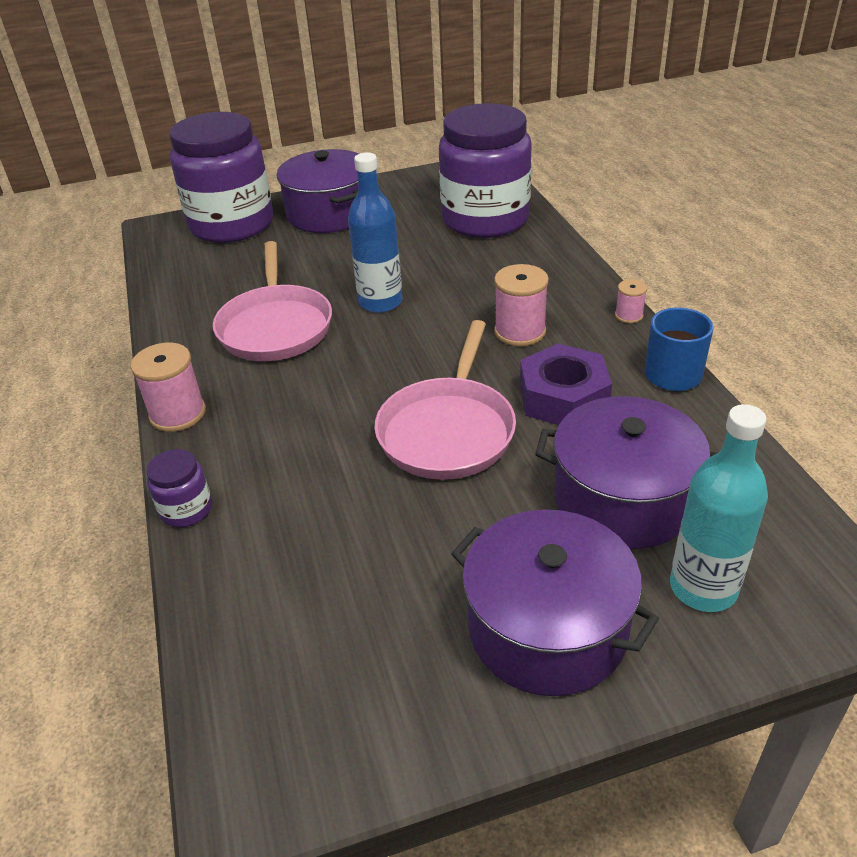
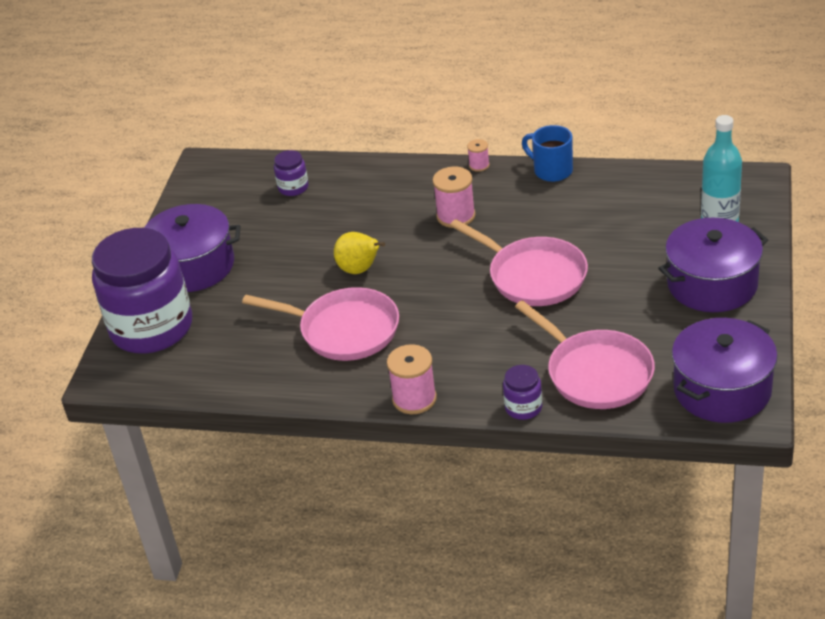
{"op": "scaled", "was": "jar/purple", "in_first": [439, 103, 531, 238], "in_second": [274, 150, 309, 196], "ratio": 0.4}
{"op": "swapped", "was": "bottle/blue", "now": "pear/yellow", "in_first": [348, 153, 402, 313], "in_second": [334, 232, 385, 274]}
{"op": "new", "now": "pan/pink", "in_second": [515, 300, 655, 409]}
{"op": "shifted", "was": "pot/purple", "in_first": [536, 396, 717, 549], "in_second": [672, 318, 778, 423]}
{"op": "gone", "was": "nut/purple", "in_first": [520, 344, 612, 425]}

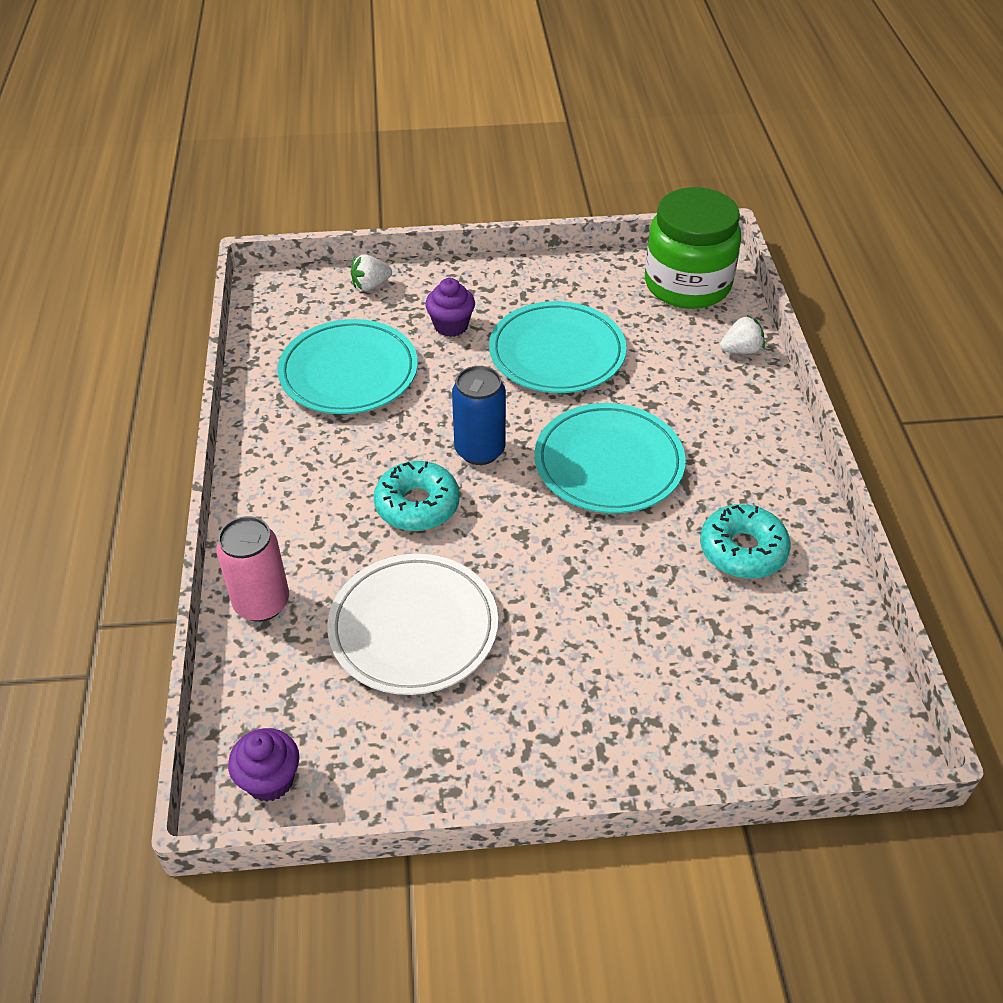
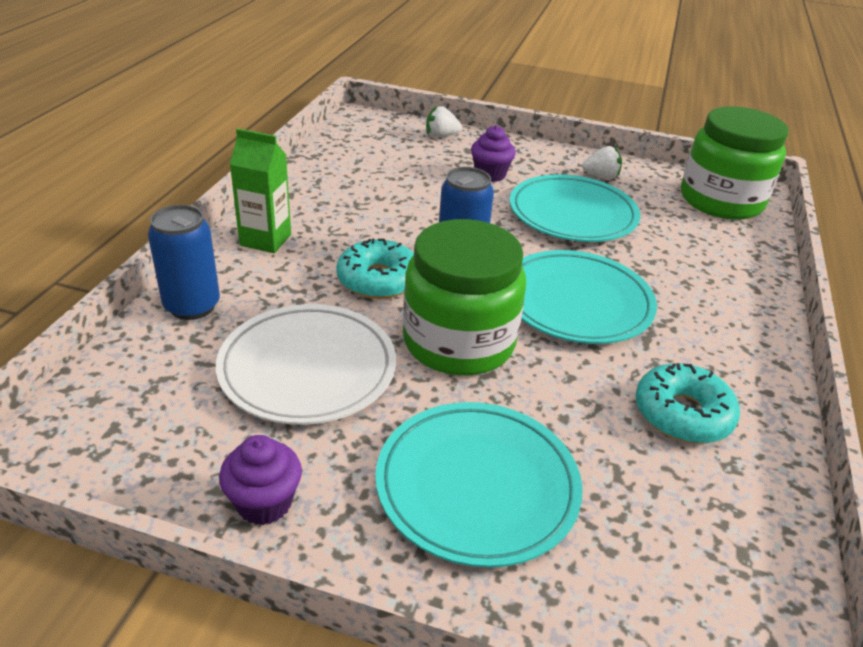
{"op": "repainted", "was": "can/pink", "now": "can/blue", "in_first": [216, 516, 289, 622], "in_second": [148, 205, 220, 320]}
{"op": "shifted", "was": "cupcake/purple", "in_first": [228, 728, 299, 802], "in_second": [219, 435, 302, 525]}
{"op": "new", "now": "carton/green", "in_second": [230, 128, 291, 253]}
{"op": "shifted", "was": "plate/turquoise", "in_first": [277, 319, 418, 414], "in_second": [375, 402, 583, 568]}
{"op": "new", "now": "jar/green", "in_second": [403, 219, 526, 376]}
{"op": "shifted", "was": "strawberry/white", "in_first": [720, 315, 765, 354], "in_second": [582, 146, 622, 179]}

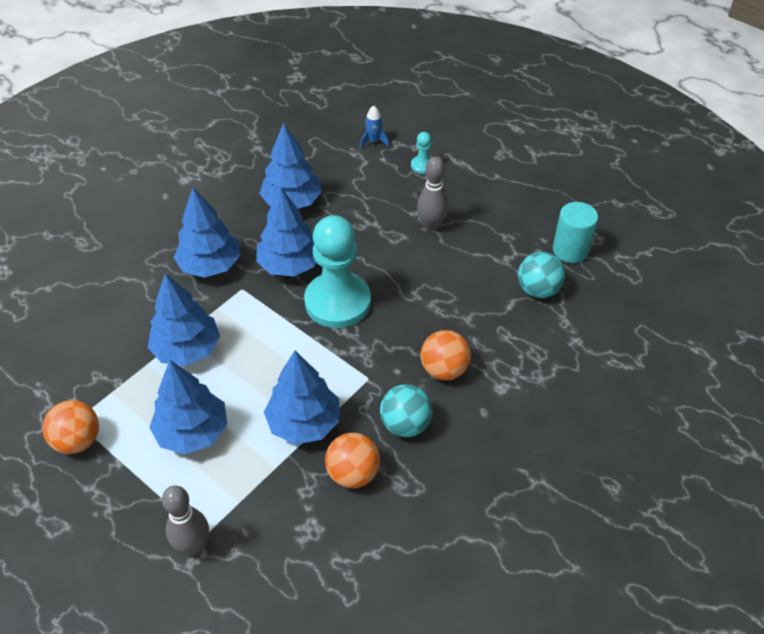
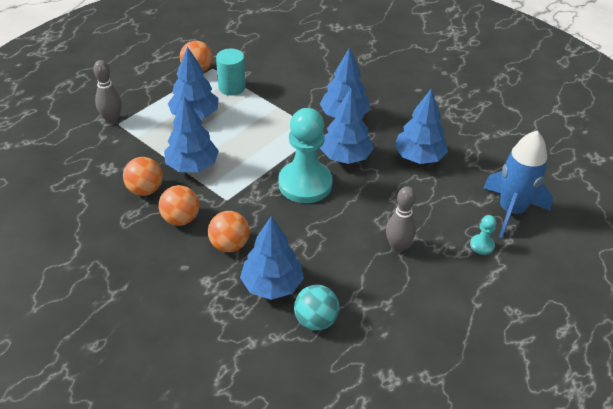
{"op": "repainted", "was": "ball/turquoise", "now": "ball/orange", "in_first": [380, 384, 433, 437], "in_second": [159, 185, 199, 226]}
{"op": "shifted", "was": "cylinder/turquoise", "in_first": [553, 202, 598, 263], "in_second": [216, 49, 246, 96]}
{"op": "shifted", "was": "tree/blue", "in_first": [147, 273, 220, 366], "in_second": [240, 216, 304, 300]}
{"op": "scaled", "was": "rocket/blue", "in_first": [360, 105, 389, 148], "in_second": [483, 131, 553, 238], "ratio": 2.4}

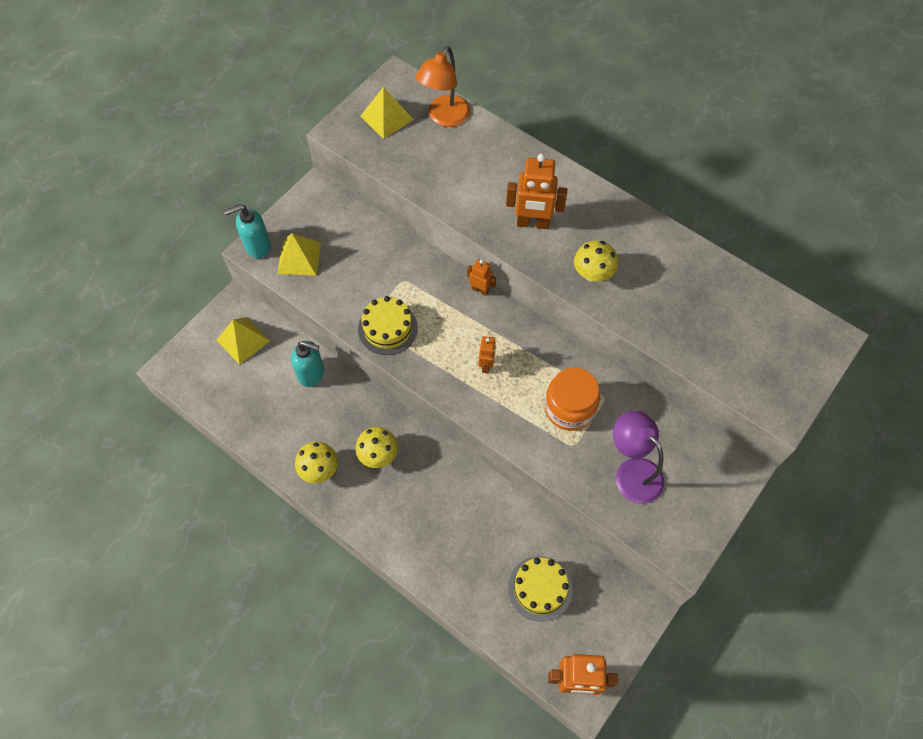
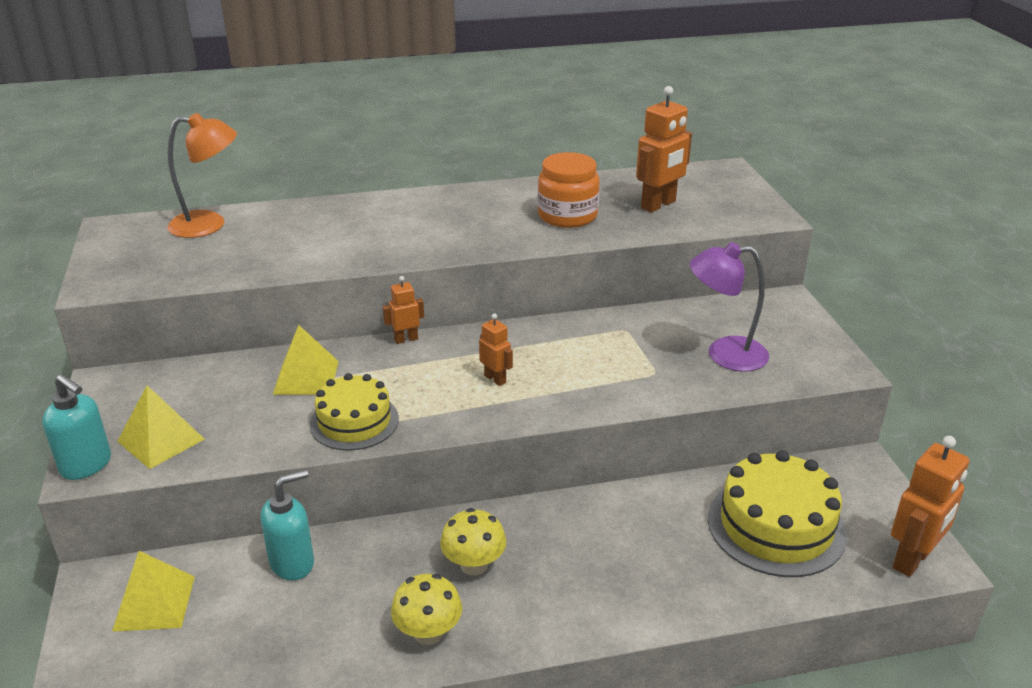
{"op": "rotated", "was": "soap dispenser/turquoise", "in_first": [224, 204, 271, 258], "in_second": [42, 374, 111, 480], "clockwise": -75}
{"op": "rotated", "was": "lamp/orange", "in_first": [416, 46, 470, 127], "in_second": [167, 113, 237, 238], "clockwise": -75}
{"op": "shifted", "was": "pyramid/yellow", "in_first": [360, 87, 414, 139], "in_second": [273, 325, 339, 395]}
{"op": "shifted", "was": "jar/orange", "in_first": [545, 367, 600, 431], "in_second": [538, 152, 599, 228]}
{"op": "shifted", "was": "robot/orange", "in_first": [506, 154, 567, 229], "in_second": [636, 86, 692, 213]}
{"op": "scaled", "was": "cake/yellow", "in_first": [508, 556, 573, 622], "in_second": [708, 450, 847, 577], "ratio": 1.52}
{"op": "gone", "was": "mushroom/yellow", "in_first": [574, 241, 618, 282]}

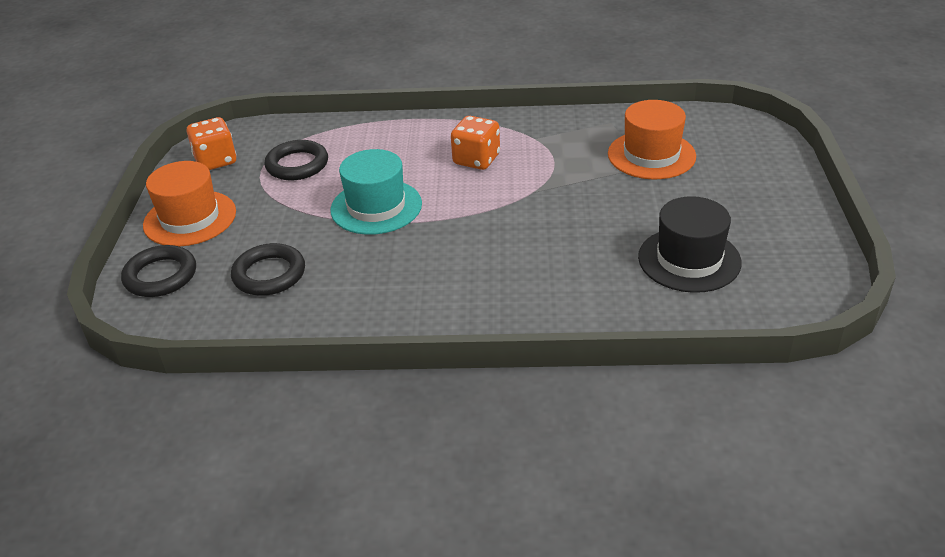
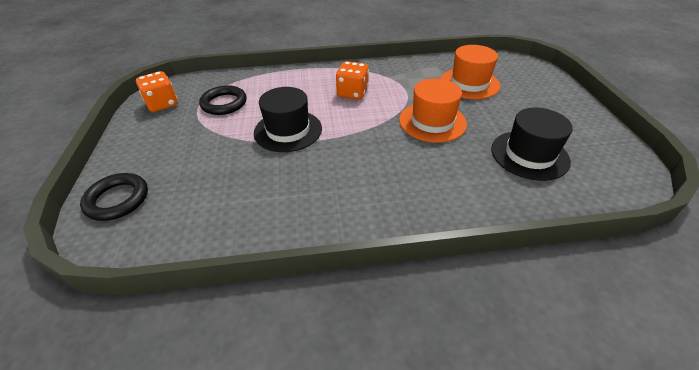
{"op": "repainted", "was": "hat/turquoise", "now": "hat/black", "in_first": [330, 149, 422, 235], "in_second": [254, 87, 322, 152]}
{"op": "shifted", "was": "hat/orange", "in_first": [143, 161, 236, 247], "in_second": [399, 78, 467, 143]}
{"op": "gone", "was": "ring/black", "in_first": [231, 243, 305, 296]}

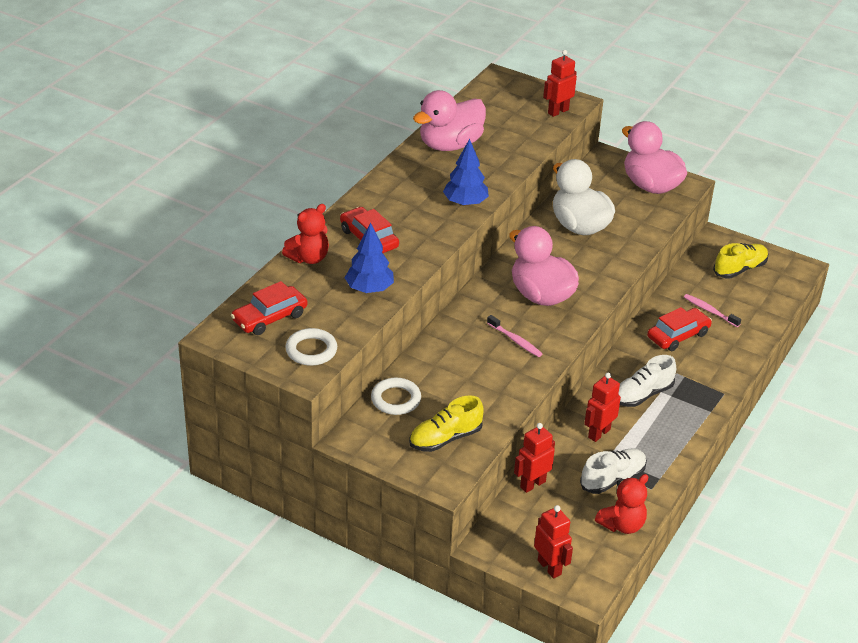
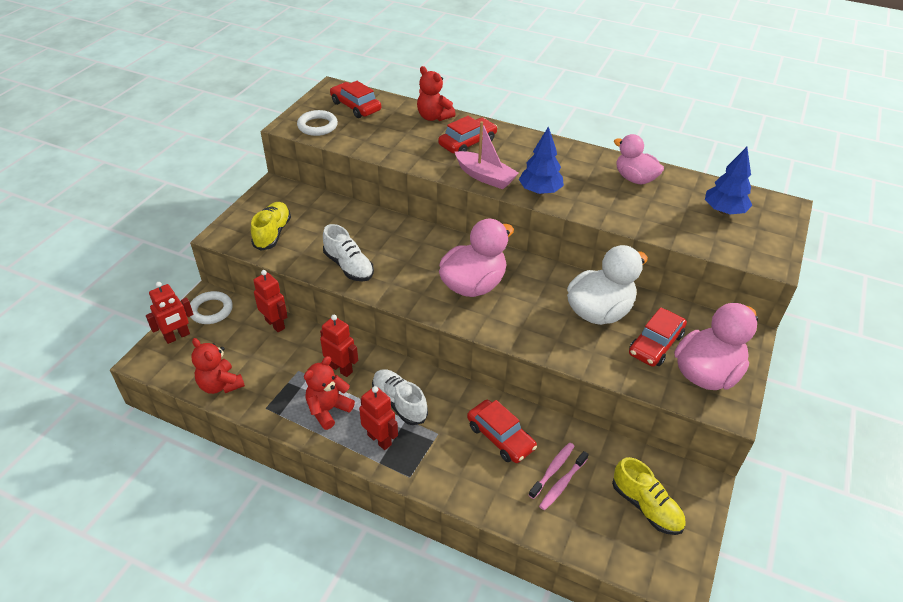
{"op": "shifted", "was": "ring/white", "in_first": [371, 378, 421, 415], "in_second": [190, 291, 233, 324]}
{"op": "rotated", "was": "shoe/yellow", "in_first": [409, 395, 484, 452], "in_second": [251, 202, 291, 251], "clockwise": 45}
{"op": "new", "now": "teddy bear/red", "in_second": [304, 356, 355, 430]}
{"op": "shifted", "was": "shoe/white", "in_first": [580, 449, 647, 494], "in_second": [323, 224, 374, 282]}
{"op": "shifted", "was": "robot/red", "in_first": [543, 50, 577, 117], "in_second": [359, 386, 398, 450]}
{"op": "new", "now": "boat/pink", "in_second": [455, 121, 519, 189]}
{"op": "shifted", "was": "toothbrush/pink", "in_first": [487, 315, 542, 357], "in_second": [539, 451, 589, 510]}
{"op": "scaled", "was": "duck/pink", "in_first": [413, 90, 486, 151], "in_second": [614, 134, 664, 184], "ratio": 0.67}
{"op": "new", "now": "car/red", "in_second": [629, 307, 687, 367]}
{"op": "shifted", "was": "tree/blue", "in_first": [345, 223, 394, 293], "in_second": [705, 147, 752, 215]}

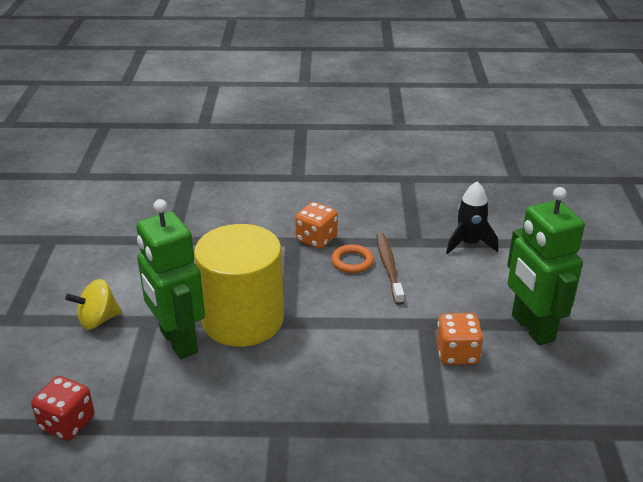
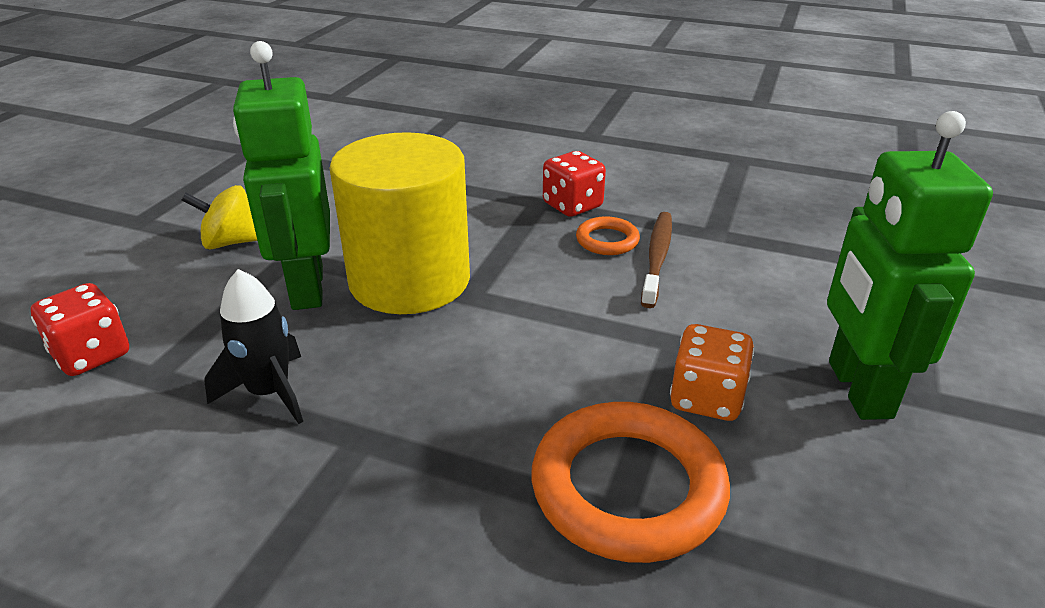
{"op": "shifted", "was": "rocket/black", "in_first": [446, 181, 498, 254], "in_second": [204, 269, 303, 424]}
{"op": "new", "now": "ring/orange", "in_second": [532, 402, 730, 563]}
{"op": "repainted", "was": "dice/orange", "now": "dice/red", "in_first": [295, 202, 338, 249], "in_second": [543, 151, 606, 217]}

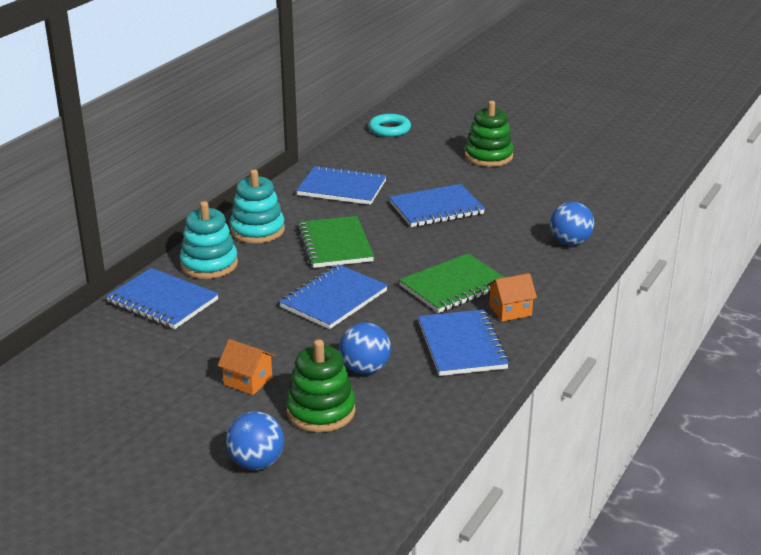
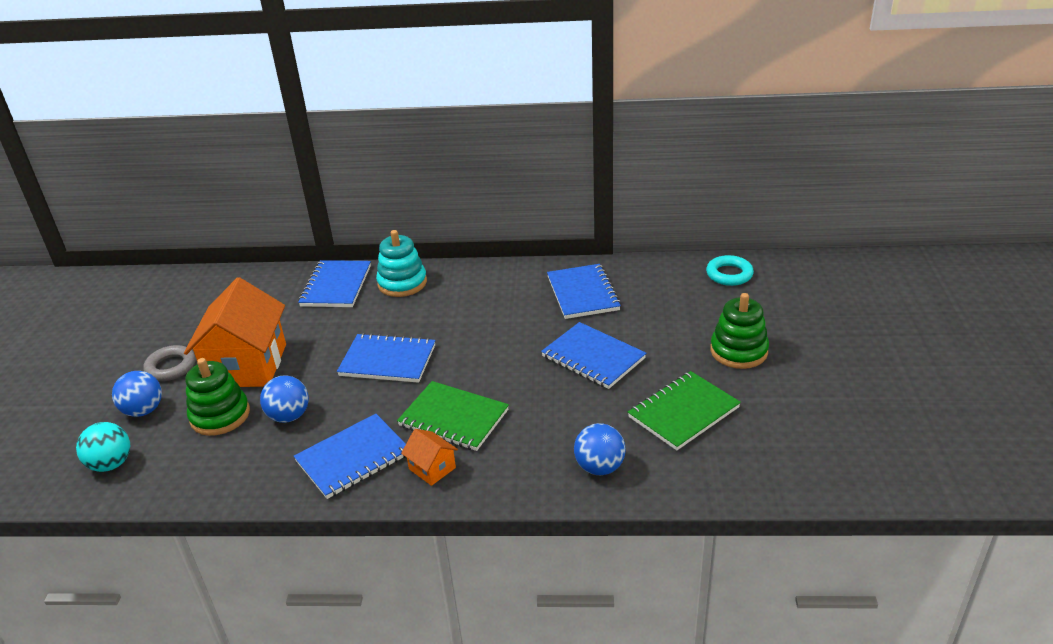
{"op": "new", "now": "ball/turquoise", "in_second": [76, 422, 130, 472]}
{"op": "new", "now": "ring/grey", "in_second": [143, 345, 196, 381]}
{"op": "scaled", "was": "house/orange", "in_first": [217, 339, 275, 395], "in_second": [184, 277, 286, 387], "ratio": 2.25}
{"op": "shifted", "was": "notebook/green", "in_first": [298, 216, 374, 268], "in_second": [628, 371, 741, 450]}
{"op": "gone", "was": "stacking toy/turquoise", "in_first": [230, 169, 285, 244]}

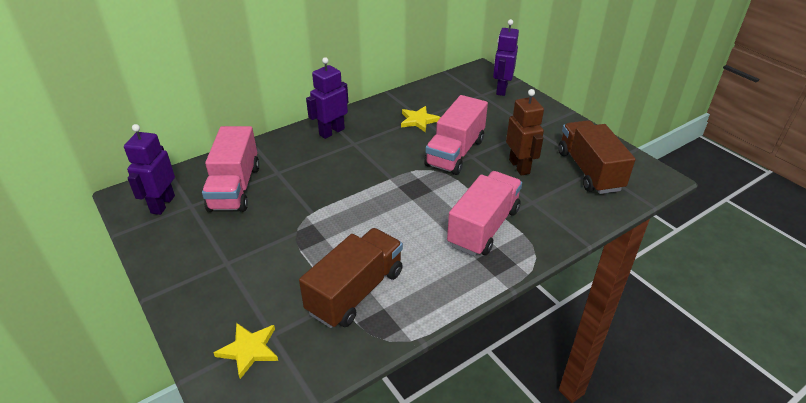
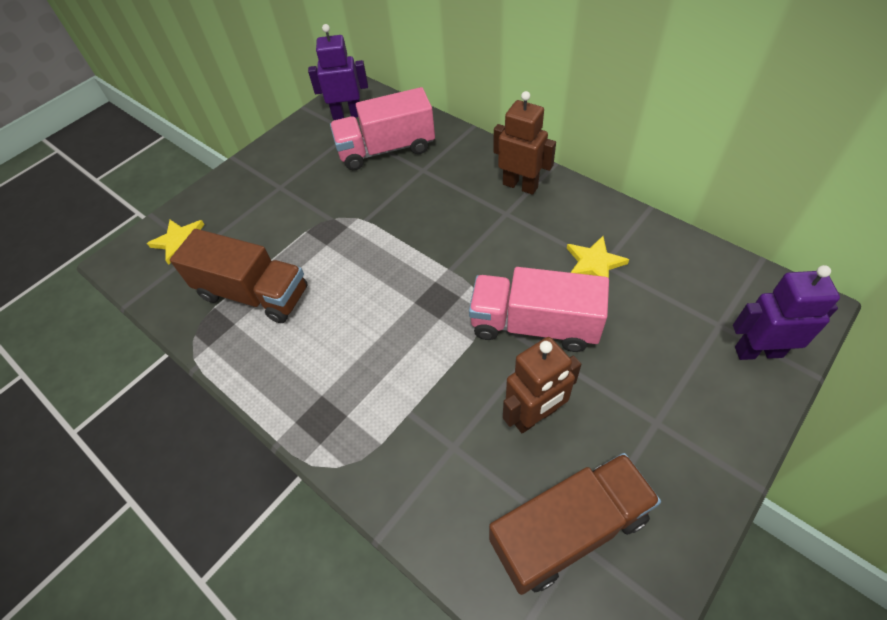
{"op": "repainted", "was": "robot/purple", "now": "robot/brown", "in_first": [306, 57, 349, 139], "in_second": [494, 91, 556, 195]}
{"op": "gone", "was": "truck/pink", "in_first": [447, 171, 522, 256]}

